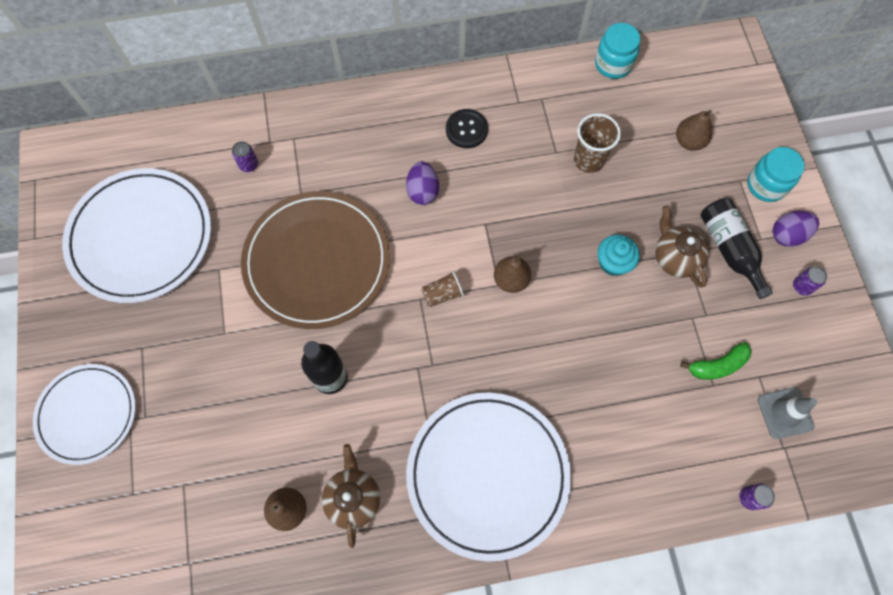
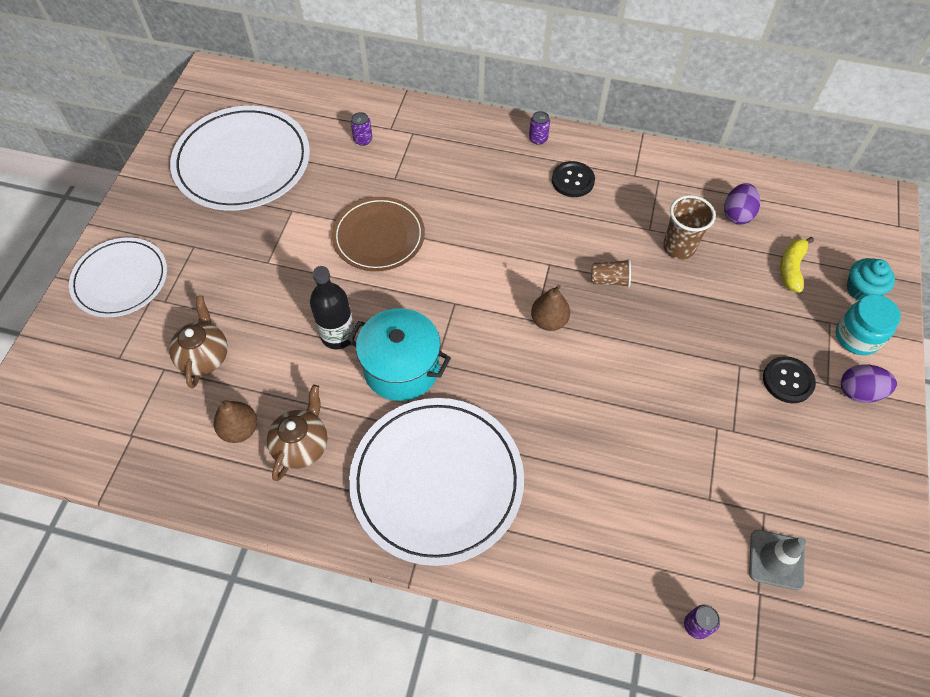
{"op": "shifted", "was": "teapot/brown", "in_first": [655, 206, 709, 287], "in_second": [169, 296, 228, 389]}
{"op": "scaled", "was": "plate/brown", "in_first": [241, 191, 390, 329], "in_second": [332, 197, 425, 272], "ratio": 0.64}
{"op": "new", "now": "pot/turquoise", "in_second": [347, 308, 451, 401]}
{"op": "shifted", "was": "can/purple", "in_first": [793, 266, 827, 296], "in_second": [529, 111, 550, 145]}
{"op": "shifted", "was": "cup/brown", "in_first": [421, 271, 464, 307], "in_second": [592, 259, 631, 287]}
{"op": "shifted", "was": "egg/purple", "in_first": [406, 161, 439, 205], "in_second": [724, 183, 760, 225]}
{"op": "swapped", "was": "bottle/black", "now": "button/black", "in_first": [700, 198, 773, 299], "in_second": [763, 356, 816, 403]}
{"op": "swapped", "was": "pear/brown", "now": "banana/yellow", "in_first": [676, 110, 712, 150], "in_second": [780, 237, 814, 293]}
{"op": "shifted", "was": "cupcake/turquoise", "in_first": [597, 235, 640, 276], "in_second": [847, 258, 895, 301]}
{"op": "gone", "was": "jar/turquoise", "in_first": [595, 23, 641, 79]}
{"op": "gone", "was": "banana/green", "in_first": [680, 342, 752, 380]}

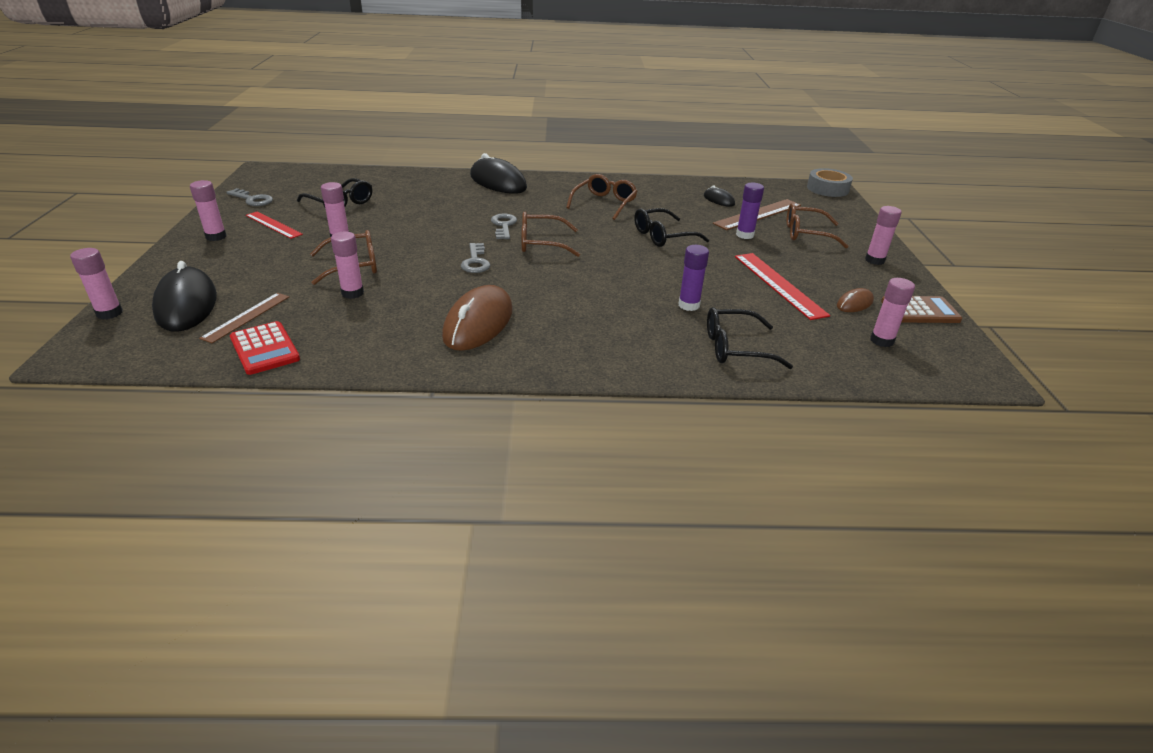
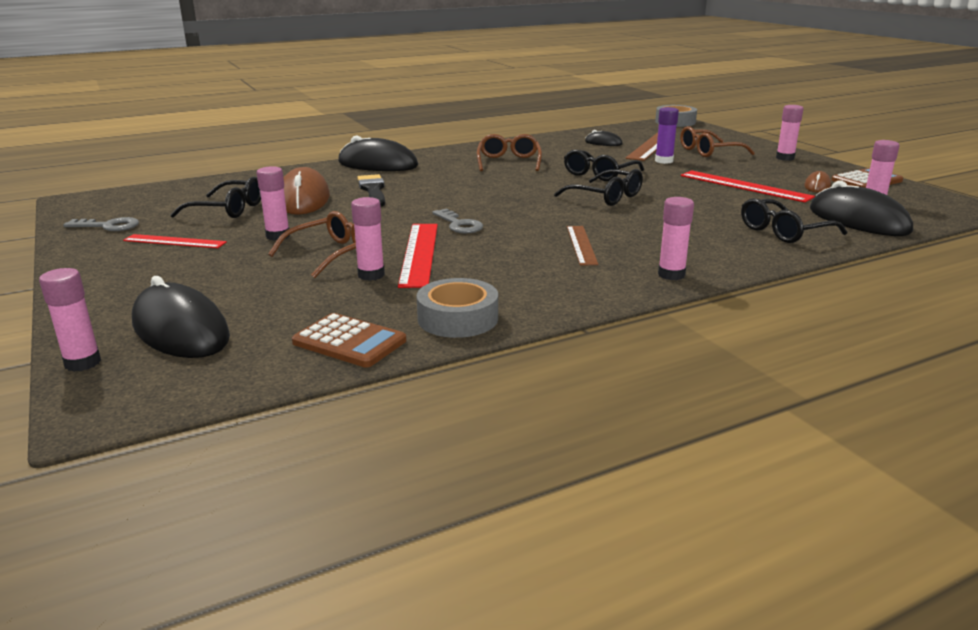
{"op": "shifted", "was": "mouse/brown", "in_first": [442, 285, 513, 351], "in_second": [283, 167, 330, 215]}
{"op": "repainted", "was": "calculator/red", "now": "calculator/brown", "in_first": [230, 321, 300, 375], "in_second": [292, 313, 406, 367]}
{"op": "new", "now": "brush/black", "in_second": [357, 174, 385, 207]}
{"op": "new", "now": "ruler/red", "in_second": [398, 224, 438, 288]}
{"op": "new", "now": "tape/grey", "in_second": [416, 278, 498, 338]}
{"op": "new", "now": "glasses/black", "in_second": [554, 169, 643, 206]}
{"op": "shifted", "was": "ruler/brown", "in_first": [199, 293, 289, 343], "in_second": [567, 226, 599, 265]}
{"op": "shifted", "was": "glue stick/pink", "in_first": [190, 180, 226, 241], "in_second": [658, 197, 694, 280]}
{"op": "new", "now": "mouse/black", "in_second": [810, 180, 913, 236]}
{"op": "gone", "was": "key/grey", "in_first": [491, 213, 517, 239]}
{"op": "gone", "was": "glasses/brown", "in_first": [521, 212, 580, 257]}
{"op": "gone", "was": "glue stick/purple", "in_first": [678, 245, 709, 311]}

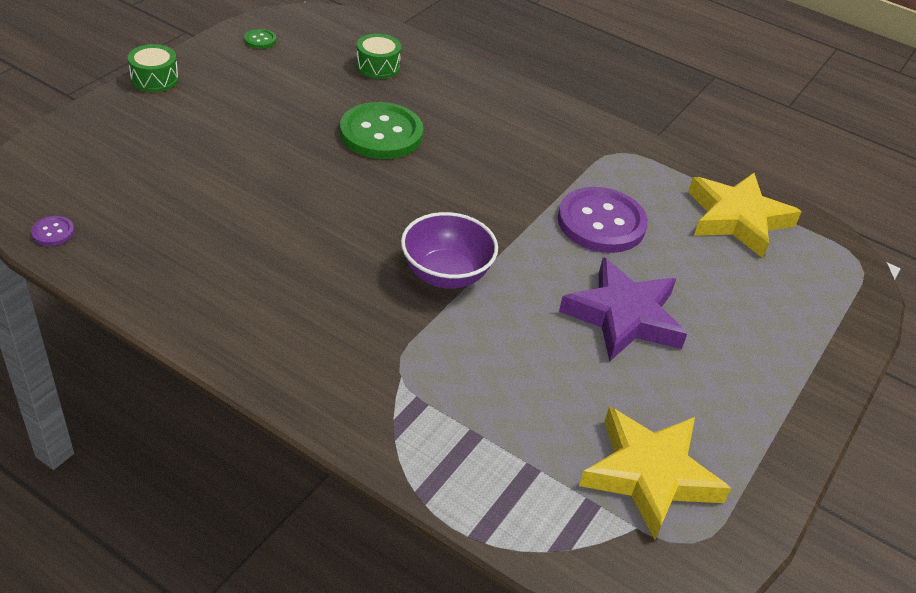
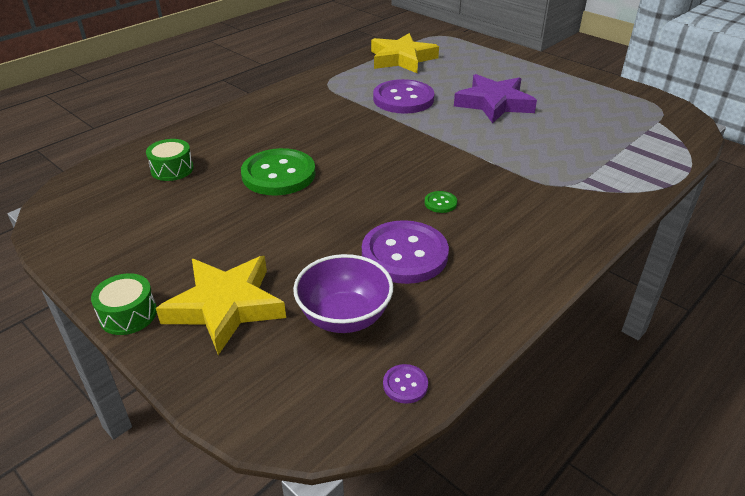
{"op": "shifted", "was": "star/yellow", "in_first": [579, 407, 731, 540], "in_second": [156, 256, 286, 355]}
{"op": "shifted", "was": "bowl/purple", "in_first": [401, 212, 498, 289], "in_second": [293, 254, 393, 333]}
{"op": "new", "now": "button/purple", "in_second": [362, 220, 449, 284]}
{"op": "shifted", "was": "button/green", "in_first": [244, 29, 276, 49], "in_second": [425, 191, 457, 213]}

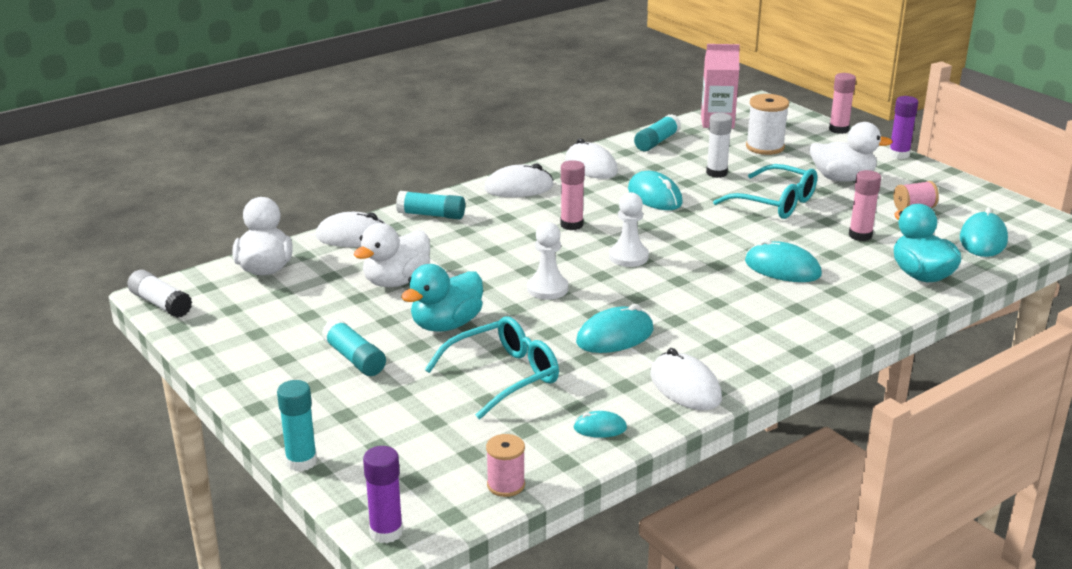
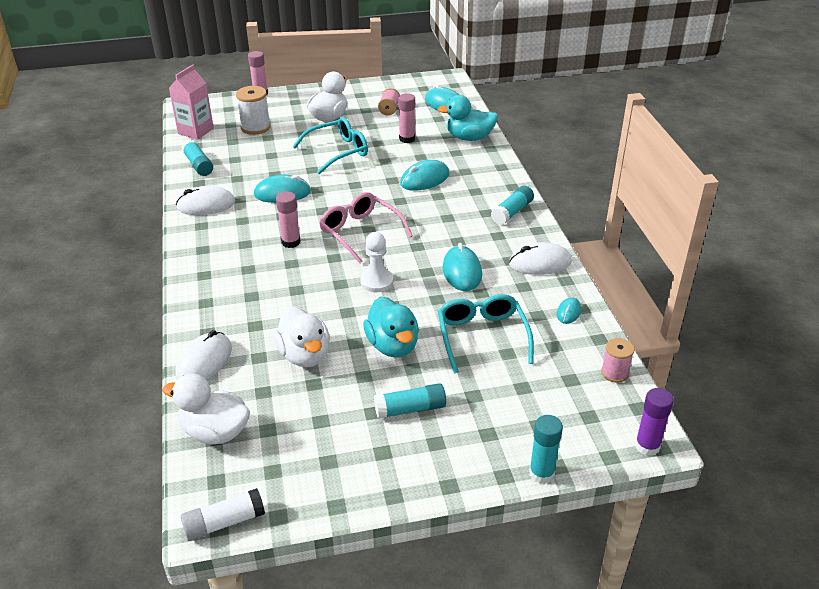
{"op": "swapped", "was": "pawn/white", "now": "glasses/pink", "in_first": [609, 192, 649, 267], "in_second": [319, 192, 413, 263]}
{"op": "shifted", "was": "glue stick/turquoise", "in_first": [396, 191, 465, 220], "in_second": [491, 186, 534, 225]}
{"op": "gone", "was": "mouse/white", "in_first": [484, 164, 554, 197]}
{"op": "gone", "was": "glue stick/white", "in_first": [706, 113, 732, 178]}
{"op": "gone", "was": "glue stick/purple", "in_first": [889, 96, 918, 159]}

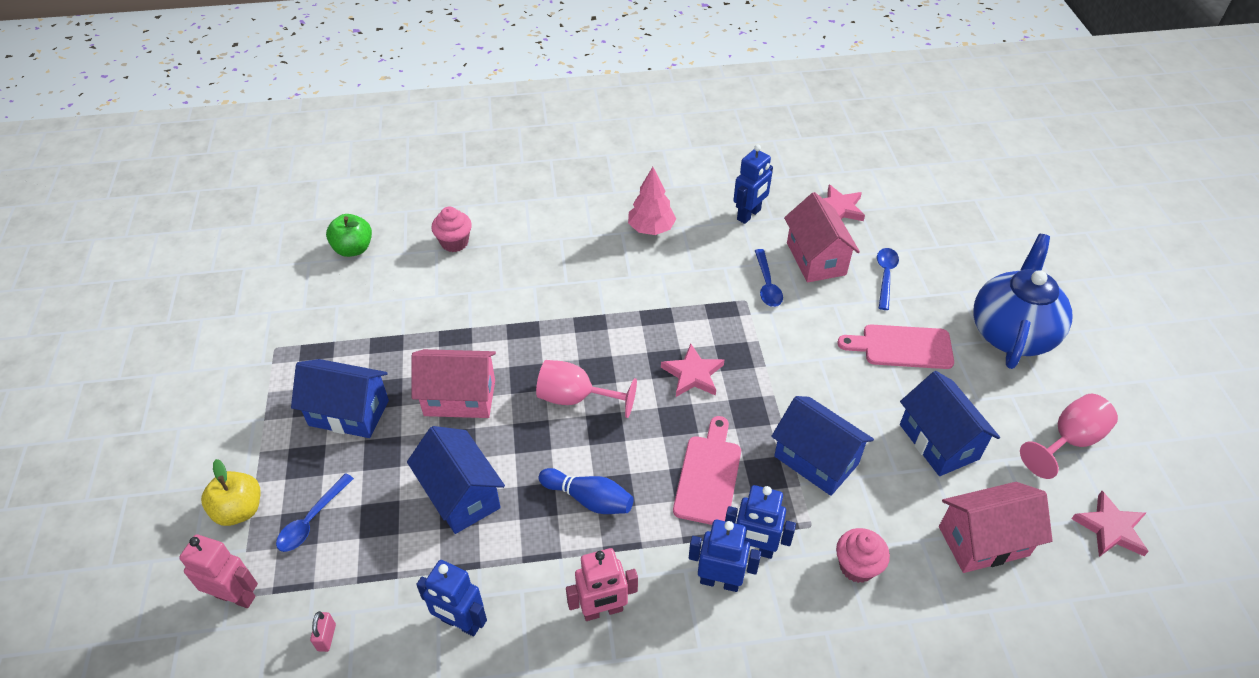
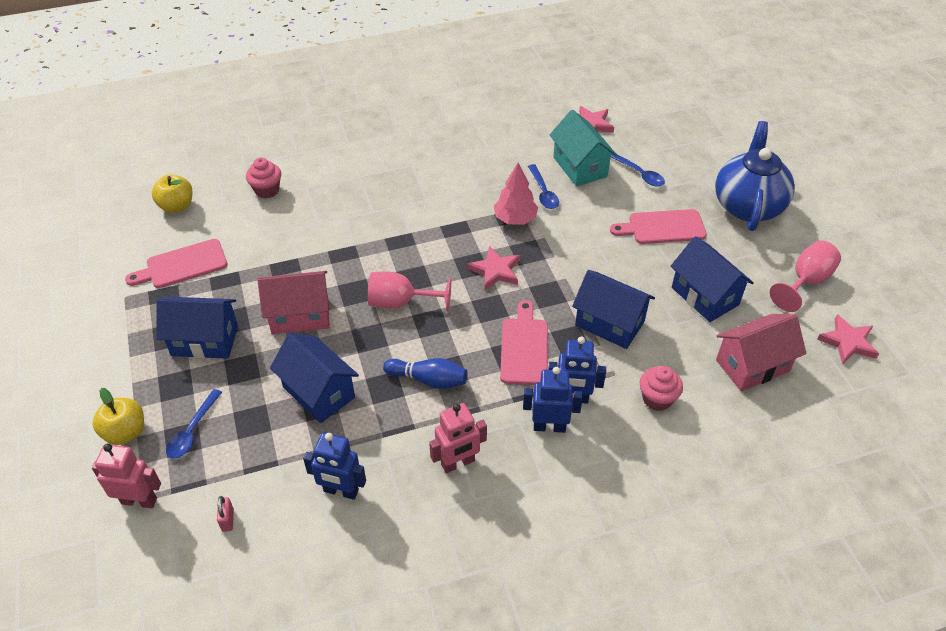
{"op": "new", "now": "cutting board/pink", "in_second": [125, 239, 228, 288]}
{"op": "repainted", "was": "apple/green", "now": "apple/yellow", "in_first": [326, 214, 372, 257], "in_second": [152, 175, 192, 213]}
{"op": "shifted", "was": "tree/pink", "in_first": [628, 167, 676, 235], "in_second": [494, 163, 538, 225]}
{"op": "repainted", "was": "house/pink", "now": "house/turquoise", "in_first": [784, 192, 860, 283], "in_second": [550, 110, 617, 187]}
{"op": "rotated", "was": "spoon/blue", "in_first": [877, 248, 899, 310], "in_second": [611, 153, 665, 187], "clockwise": 135}
{"op": "gone", "was": "robot/blue", "in_first": [733, 145, 773, 224]}

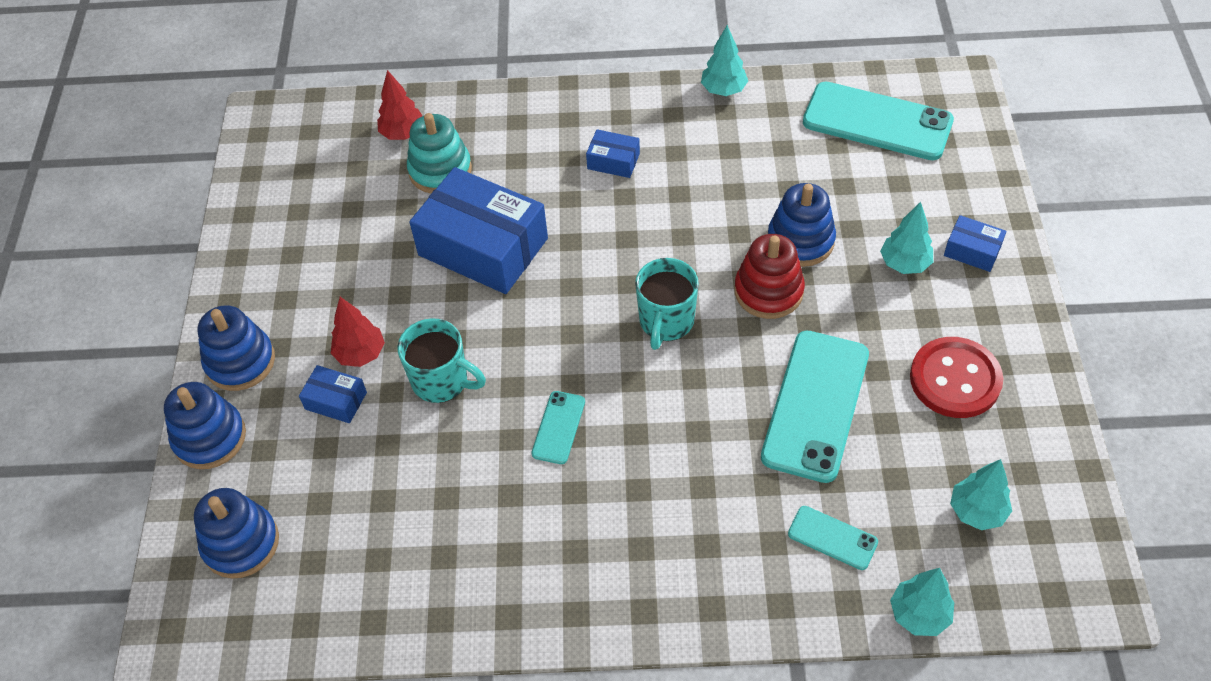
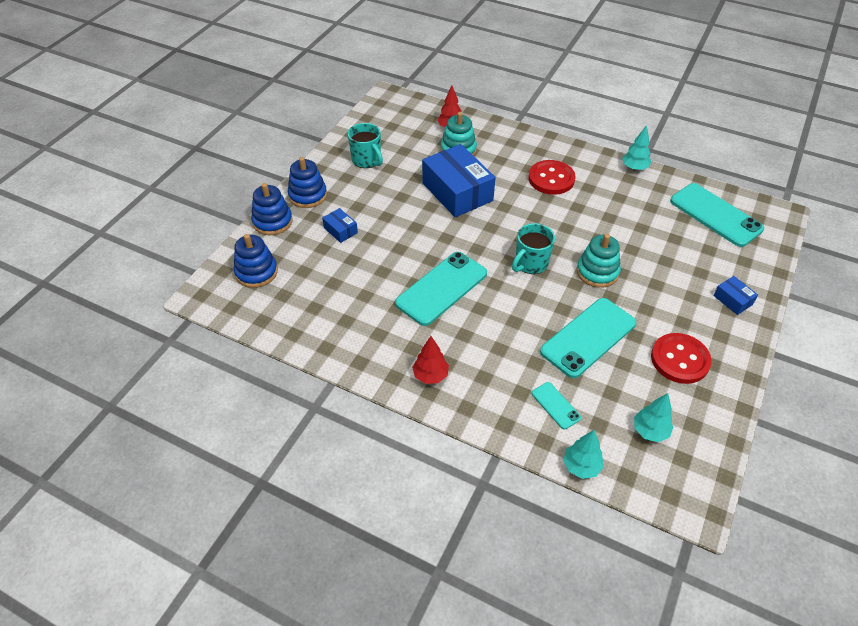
{"op": "shifted", "was": "mug/turquoise", "in_first": [397, 318, 486, 403], "in_second": [348, 123, 383, 168]}
{"op": "scaled", "was": "phone/turquoise", "in_first": [531, 391, 585, 464], "in_second": [395, 252, 487, 326], "ratio": 2.08}
{"op": "shifted", "was": "tree/red", "in_first": [331, 297, 385, 367], "in_second": [412, 336, 449, 384]}
{"op": "swapped", "was": "box/blue", "now": "button/red", "in_first": [586, 129, 640, 178], "in_second": [528, 160, 576, 195]}
{"op": "repainted", "was": "stacking toy/red", "now": "stacking toy/turquoise", "in_first": [734, 234, 805, 319], "in_second": [577, 234, 621, 288]}
{"op": "gone", "was": "stacking toy/blue", "in_first": [768, 183, 836, 267]}
{"op": "gone", "was": "tree/turquoise", "in_first": [880, 202, 933, 274]}

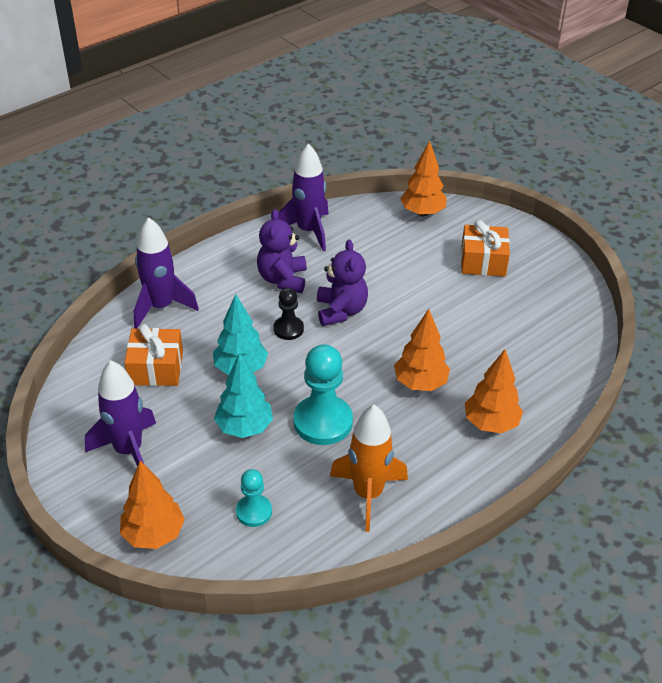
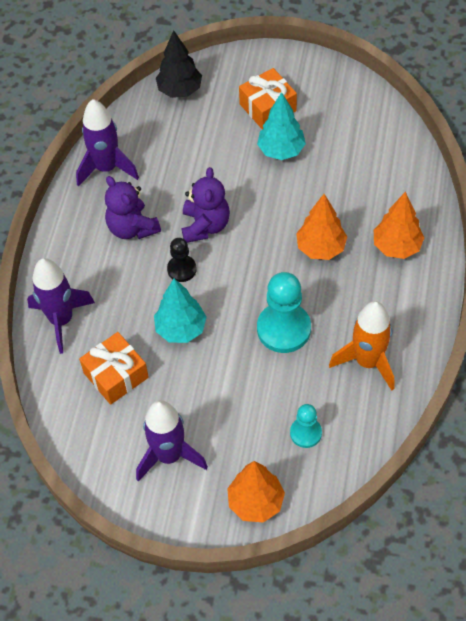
{"op": "repainted", "was": "tree/orange", "now": "tree/black", "in_first": [400, 140, 447, 217], "in_second": [156, 30, 202, 98]}
{"op": "rotated", "was": "teddy bear/purple", "in_first": [317, 240, 368, 326], "in_second": [182, 167, 230, 243], "clockwise": 45}
{"op": "shifted", "was": "tree/turquoise", "in_first": [214, 353, 273, 438], "in_second": [257, 92, 306, 160]}

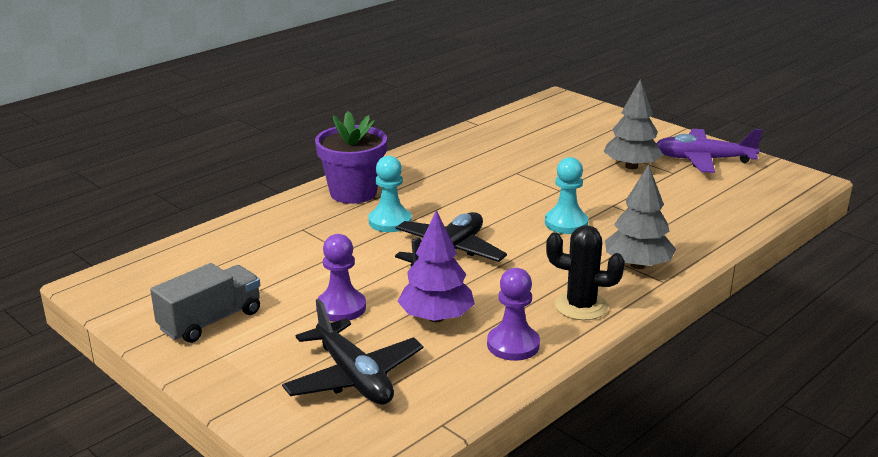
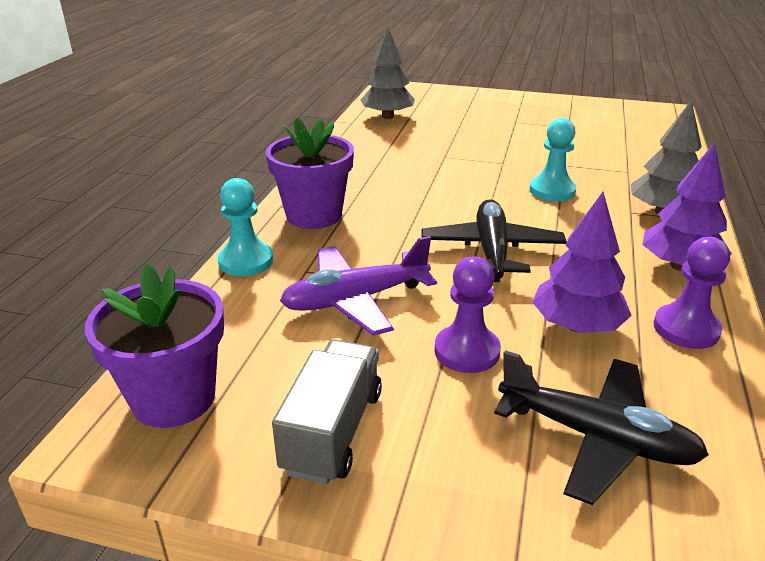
{"op": "new", "now": "flower pot/purple", "in_second": [85, 263, 224, 428]}
{"op": "shifted", "was": "pawn/turquoise", "in_first": [369, 156, 412, 232], "in_second": [218, 178, 273, 276]}
{"op": "shifted", "was": "plane/purple", "in_first": [656, 129, 762, 173], "in_second": [280, 236, 437, 336]}
{"op": "shifted", "was": "tree/grey", "in_first": [604, 79, 663, 169], "in_second": [361, 28, 415, 119]}
{"op": "swapped", "was": "cactus/black", "now": "tree/purple", "in_first": [546, 225, 625, 320], "in_second": [642, 142, 732, 271]}

